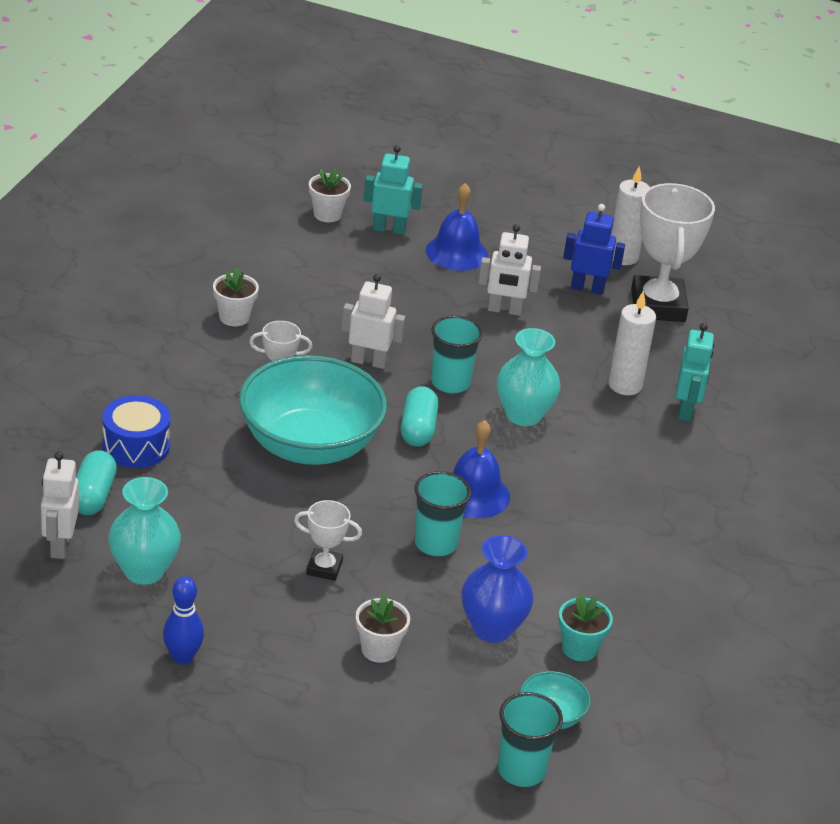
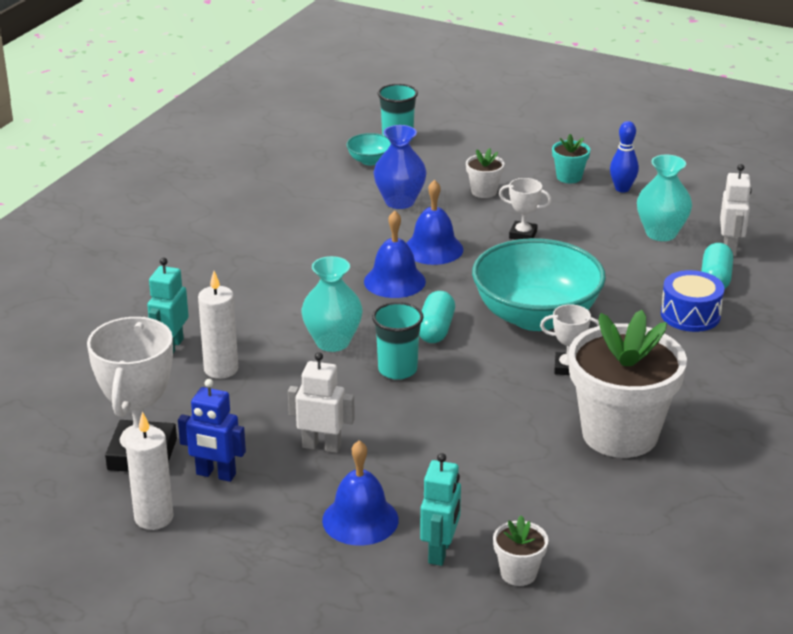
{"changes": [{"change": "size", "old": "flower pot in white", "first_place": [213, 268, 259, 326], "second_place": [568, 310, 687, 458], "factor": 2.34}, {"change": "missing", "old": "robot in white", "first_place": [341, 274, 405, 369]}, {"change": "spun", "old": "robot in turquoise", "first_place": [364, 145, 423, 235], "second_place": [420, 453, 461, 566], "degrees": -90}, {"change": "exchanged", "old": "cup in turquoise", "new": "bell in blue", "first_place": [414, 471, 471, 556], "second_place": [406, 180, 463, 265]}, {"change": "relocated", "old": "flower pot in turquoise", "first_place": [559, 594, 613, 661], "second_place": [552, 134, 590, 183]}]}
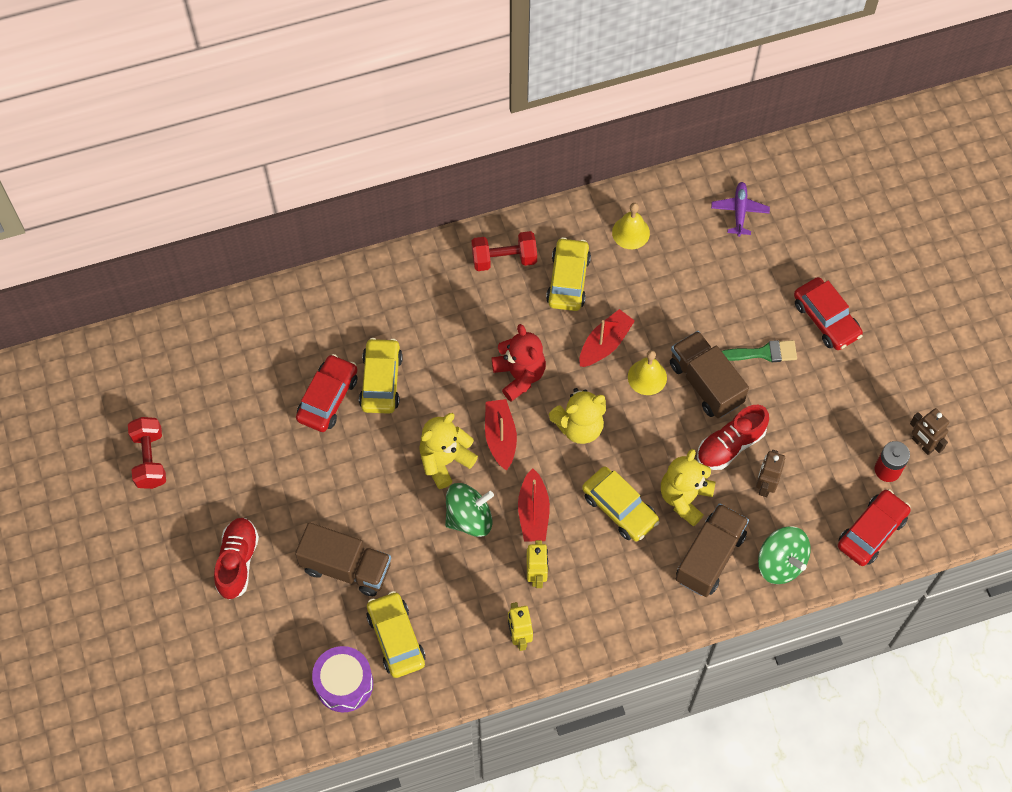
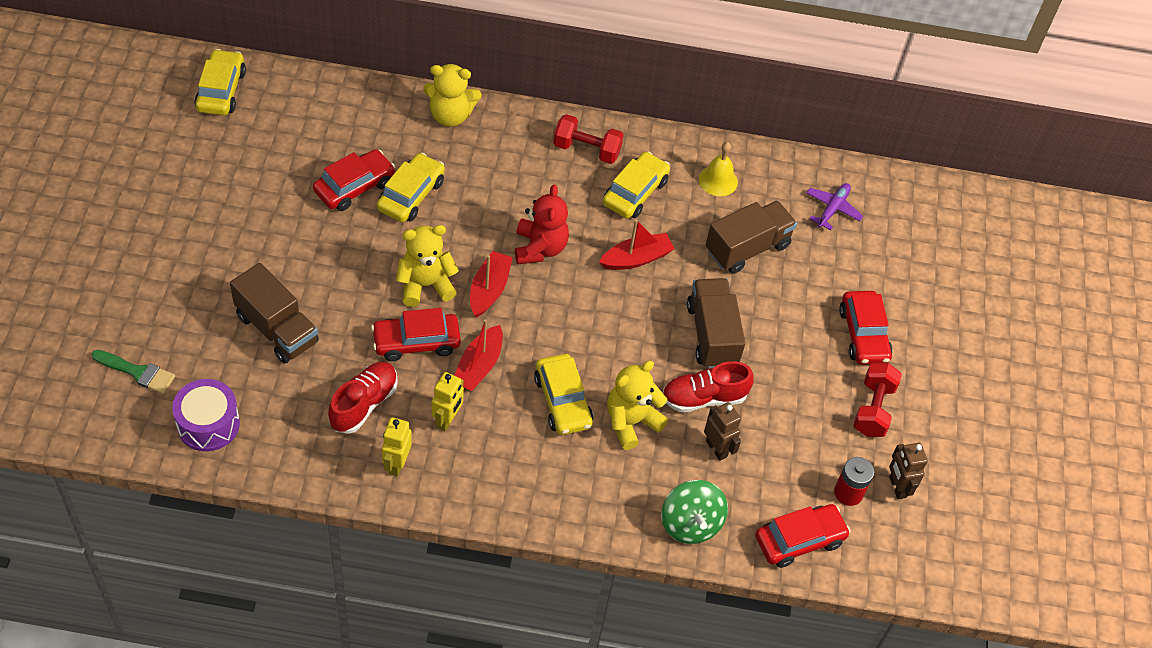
{"changes": [{"change": "relocated", "old": "dumbbell in red", "first_place": [128, 417, 166, 489], "second_place": [853, 363, 902, 437]}, {"change": "relocated", "old": "shoe in red", "first_place": [214, 518, 259, 600], "second_place": [328, 362, 398, 434]}, {"change": "relocated", "old": "car in yellow", "first_place": [366, 591, 426, 678], "second_place": [194, 49, 246, 115]}, {"change": "exchanged", "old": "spinning top in green", "new": "car in red", "first_place": [445, 483, 494, 537], "second_place": [371, 308, 461, 361]}, {"change": "relocated", "old": "teddy bear in yellow", "first_place": [549, 388, 606, 444], "second_place": [423, 64, 482, 127]}, {"change": "missing", "old": "bell in yellow", "first_place": [628, 350, 667, 395]}, {"change": "relocated", "old": "truck in brown", "first_place": [676, 503, 749, 597], "second_place": [706, 200, 797, 274]}, {"change": "relocated", "old": "brush in green", "first_place": [722, 340, 797, 362], "second_place": [91, 350, 175, 394]}, {"change": "spun", "old": "robot in brown", "first_place": [756, 450, 785, 497], "second_place": [704, 402, 741, 461], "degrees": 105}]}
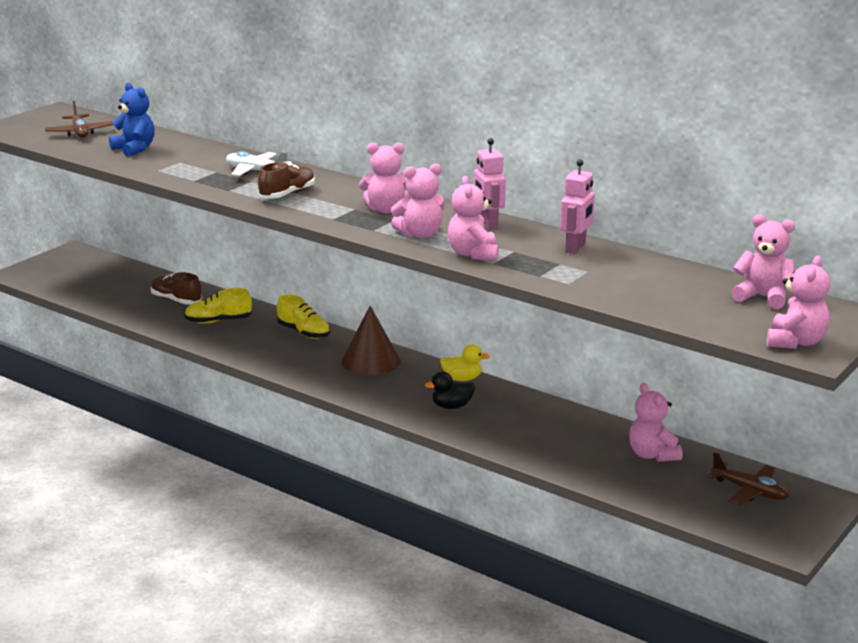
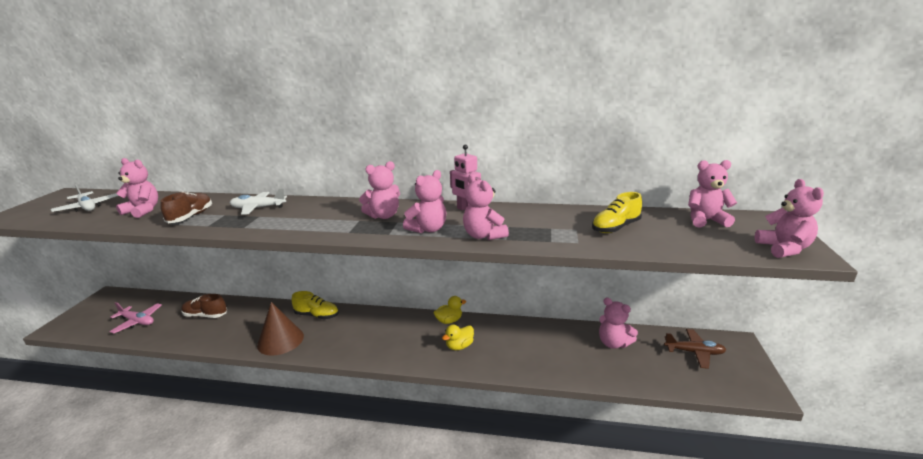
{"changes": [{"change": "colour", "old": "plane in brown", "new": "plane in white", "first_place": [45, 101, 113, 138], "second_place": [50, 183, 118, 212]}, {"change": "colour", "old": "teddy bear in blue", "new": "teddy bear in pink", "first_place": [109, 83, 155, 157], "second_place": [116, 158, 158, 218]}, {"change": "relocated", "old": "shoe in yellow", "first_place": [184, 288, 252, 324], "second_place": [592, 192, 642, 233]}, {"change": "relocated", "old": "shoe in brown", "first_place": [258, 162, 315, 199], "second_place": [160, 192, 212, 223]}, {"change": "relocated", "old": "cone in brown", "first_place": [341, 306, 401, 375], "second_place": [257, 302, 304, 356]}, {"change": "colour", "old": "duck in black", "new": "duck in yellow", "first_place": [425, 372, 475, 409], "second_place": [442, 325, 474, 350]}, {"change": "missing", "old": "robot in pink", "first_place": [560, 159, 595, 254]}, {"change": "appeared", "new": "plane in pink", "second_place": [109, 302, 162, 333]}]}
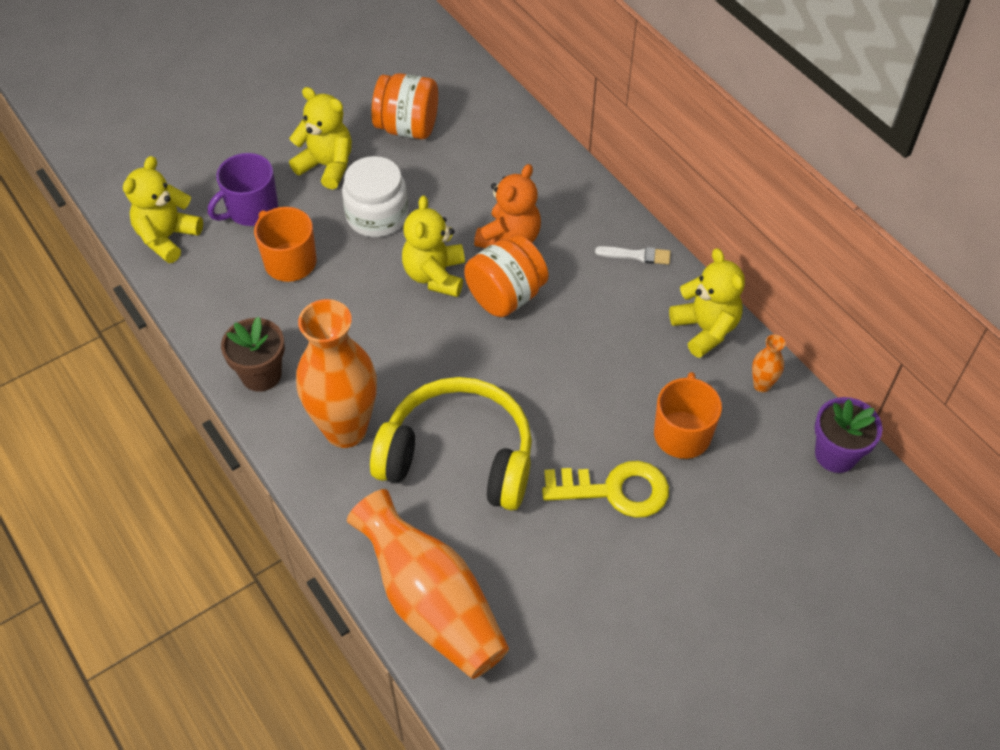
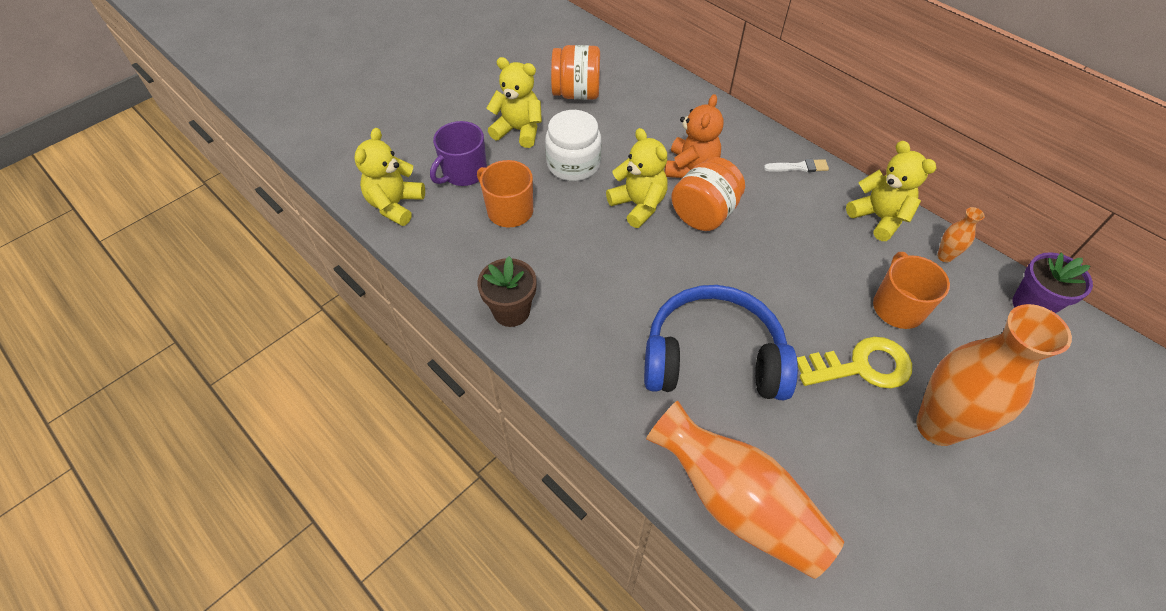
{"changes": [{"change": "relocated", "old": "vase in orange", "first_place": [296, 299, 377, 448], "second_place": [916, 304, 1072, 446]}, {"change": "colour", "old": "headphones in yellow", "new": "headphones in blue", "first_place": [370, 377, 532, 511], "second_place": [644, 285, 798, 400]}, {"change": "spun", "old": "teddy bear in yellow", "first_place": [402, 195, 465, 297], "second_place": [606, 128, 668, 228], "degrees": 150}]}
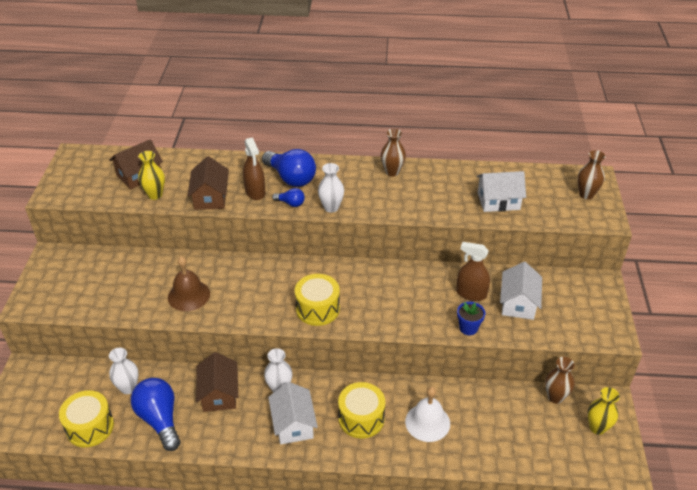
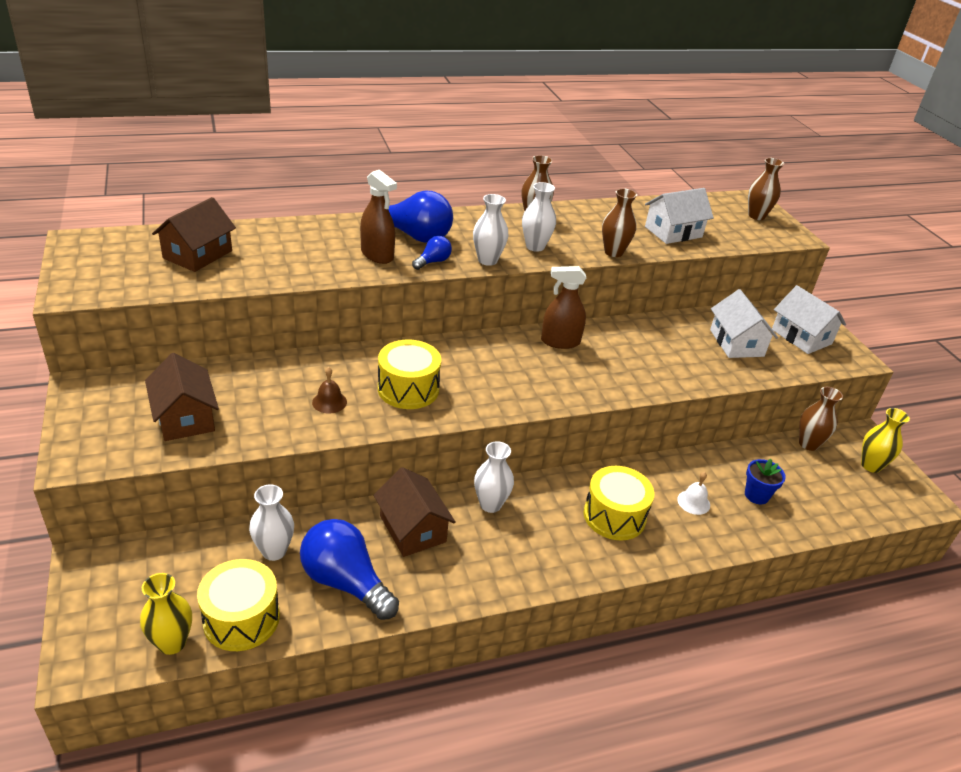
{"changes": [{"change": "relocated", "old": "vase in yellow", "first_place": [138, 151, 165, 200], "second_place": [140, 573, 192, 655]}, {"change": "size", "old": "bell in brown", "first_place": [168, 256, 210, 311], "second_place": [312, 367, 347, 414], "factor": 0.56}, {"change": "relocated", "old": "house in brown", "first_place": [187, 156, 229, 210], "second_place": [145, 353, 219, 441]}, {"change": "relocated", "old": "house in white", "first_place": [268, 382, 318, 444], "second_place": [772, 285, 846, 354]}, {"change": "spun", "old": "light bulb in blue", "first_place": [272, 188, 305, 207], "second_place": [412, 236, 452, 270], "degrees": -45}, {"change": "relocated", "old": "drum in yellow", "first_place": [295, 274, 340, 326], "second_place": [378, 340, 441, 409]}, {"change": "size", "old": "bell in white", "first_place": [405, 387, 450, 442], "second_place": [677, 472, 710, 515], "factor": 0.56}, {"change": "relocated", "old": "spray bottle in brown", "first_place": [456, 242, 490, 301], "second_place": [541, 266, 586, 349]}, {"change": "relocated", "old": "flower pot in blue", "first_place": [457, 302, 485, 335], "second_place": [745, 459, 786, 504]}, {"change": "appeared", "new": "vase in white", "second_place": [522, 182, 556, 252]}, {"change": "appeared", "new": "vase in brown", "second_place": [602, 189, 637, 257]}]}
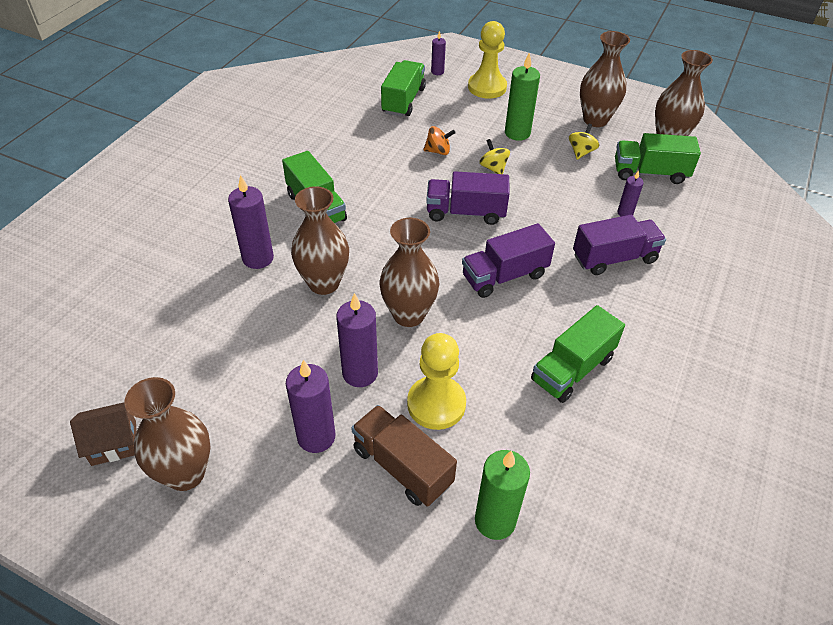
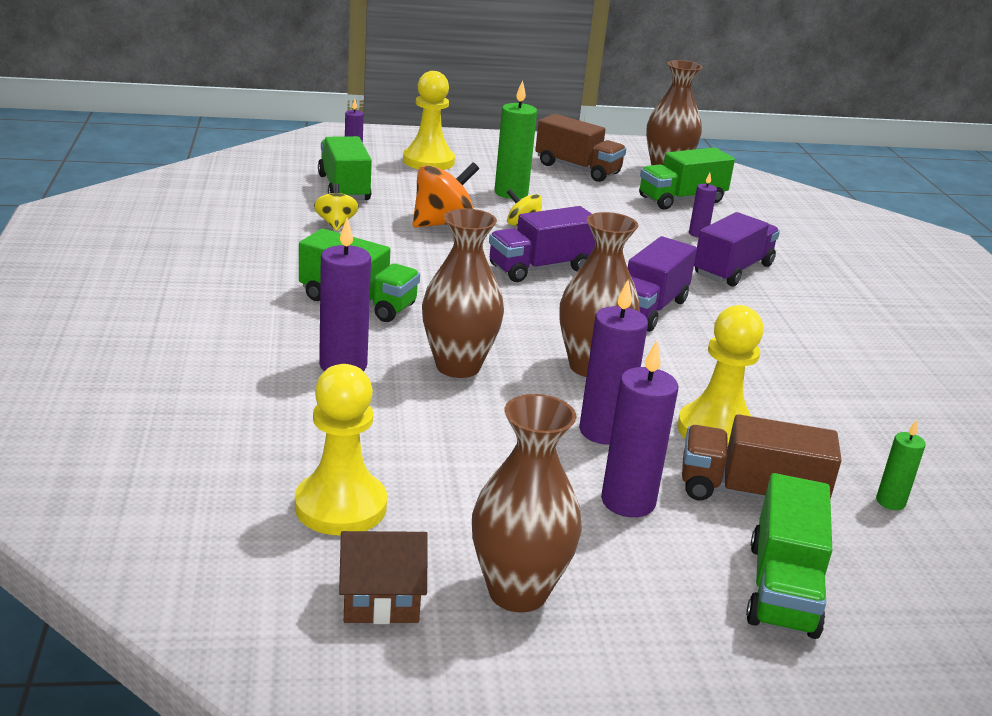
{"changes": [{"change": "spun", "old": "house in brown", "first_place": [70, 402, 137, 466], "second_place": [339, 531, 428, 624], "degrees": 45}, {"change": "size", "old": "spinning top in orange", "first_place": [423, 126, 456, 155], "second_place": [412, 162, 479, 228], "factor": 1.72}, {"change": "size", "old": "candle in green", "first_place": [475, 450, 530, 540], "second_place": [876, 420, 926, 510], "factor": 0.55}, {"change": "relocated", "old": "truck in green", "first_place": [531, 305, 625, 403], "second_place": [746, 473, 832, 639]}, {"change": "relocated", "old": "spinning top in yellow", "first_place": [569, 124, 599, 160], "second_place": [314, 183, 359, 231]}, {"change": "exchanged", "old": "vase in brown", "new": "truck in brown", "first_place": [580, 31, 630, 127], "second_place": [535, 114, 626, 182]}, {"change": "appeared", "new": "pawn in yellow", "second_place": [295, 364, 387, 535]}]}
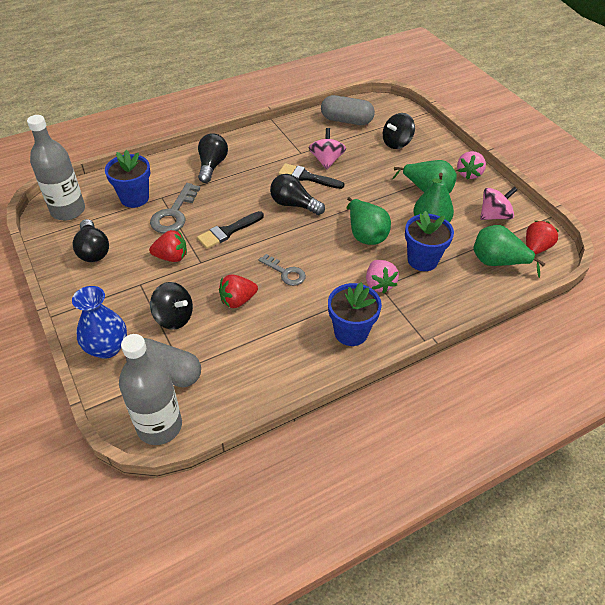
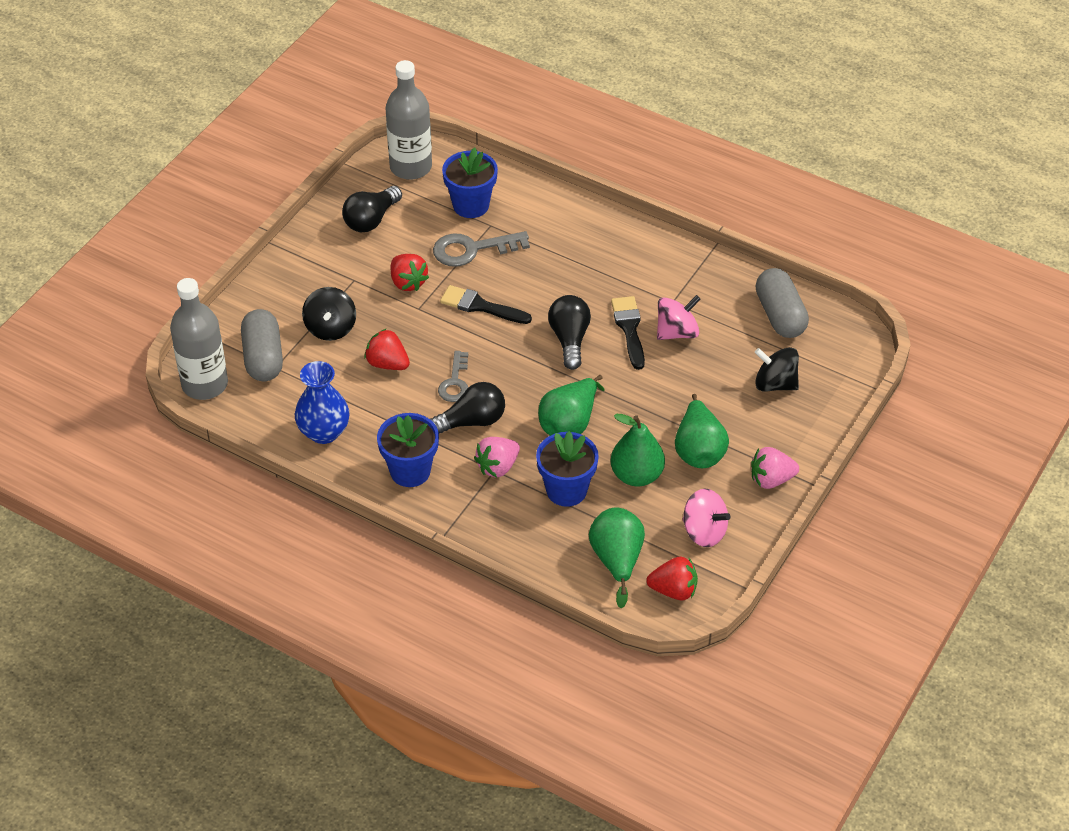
{"changes": [{"change": "relocated", "old": "vase in blue", "first_place": [72, 286, 127, 359], "second_place": [295, 361, 349, 444]}, {"change": "relocated", "old": "light bulb in black", "first_place": [198, 133, 228, 183], "second_place": [430, 382, 505, 433]}]}
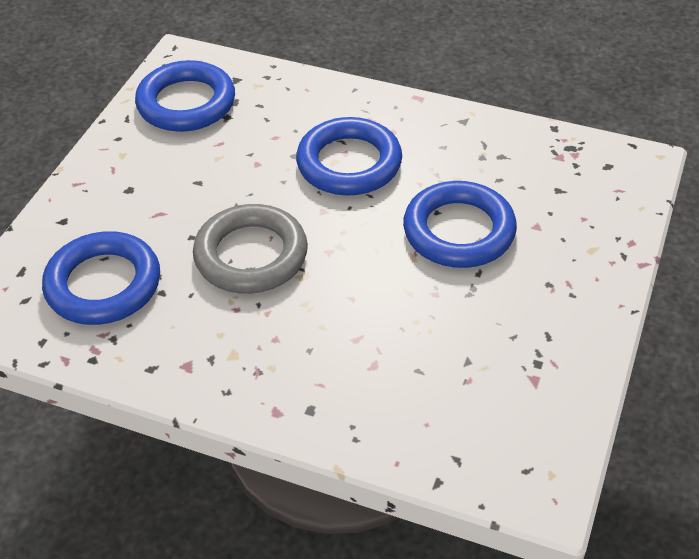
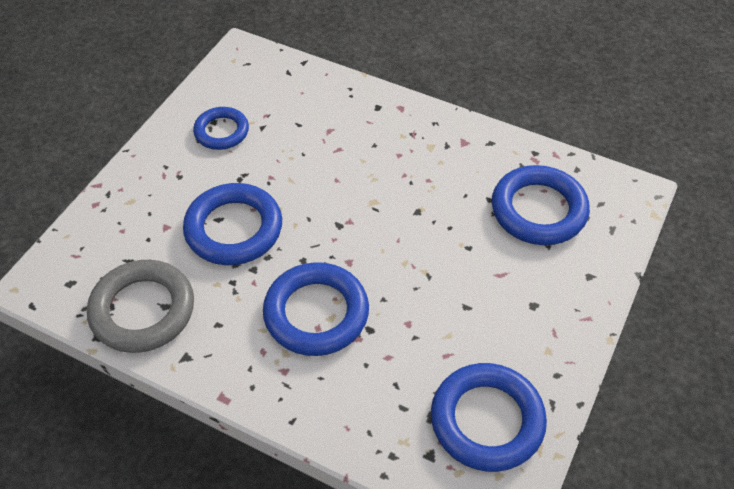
{"changes": [{"change": "relocated", "old": "ring in grey", "first_place": [193, 204, 308, 294], "second_place": [87, 260, 194, 353]}, {"change": "appeared", "new": "ring in blue", "second_place": [193, 107, 249, 150]}]}
